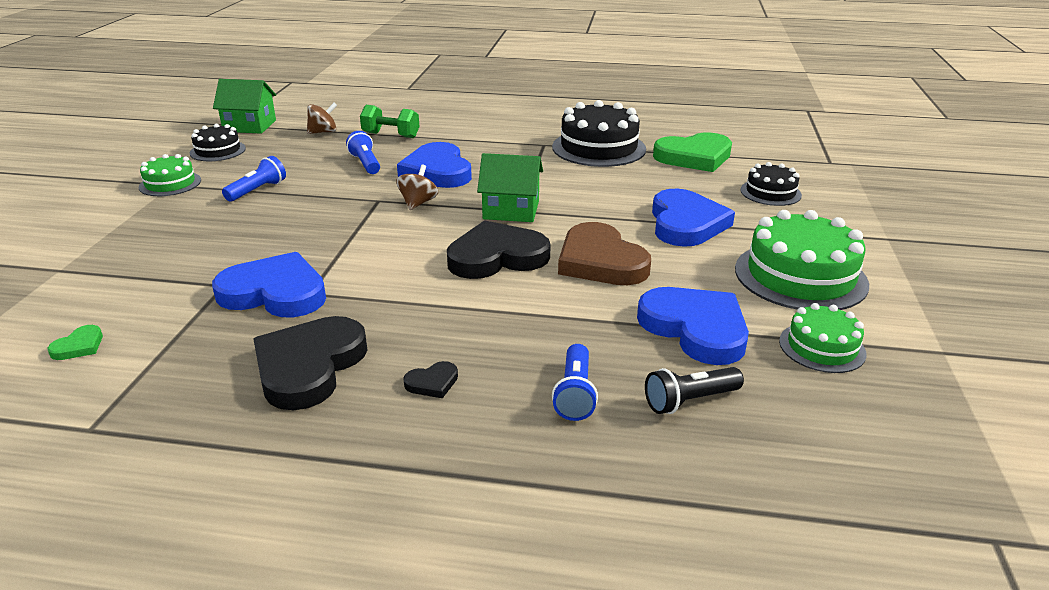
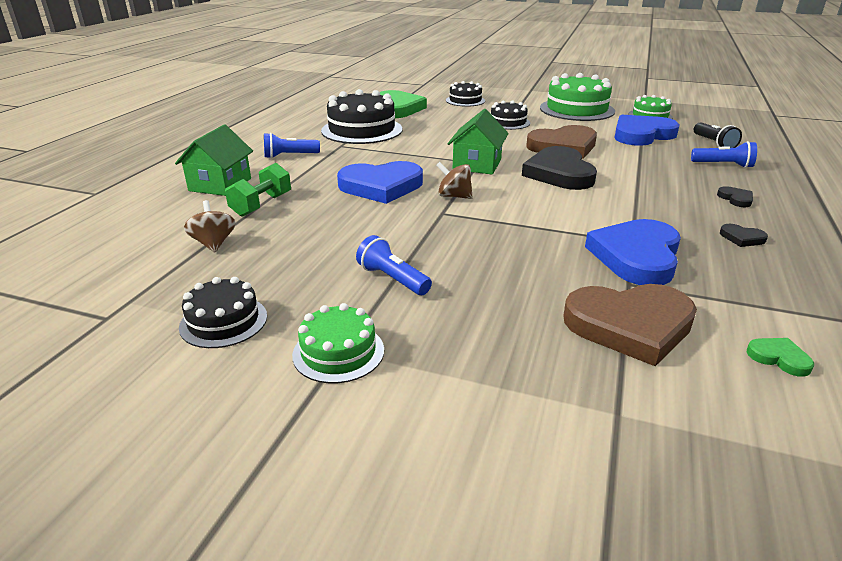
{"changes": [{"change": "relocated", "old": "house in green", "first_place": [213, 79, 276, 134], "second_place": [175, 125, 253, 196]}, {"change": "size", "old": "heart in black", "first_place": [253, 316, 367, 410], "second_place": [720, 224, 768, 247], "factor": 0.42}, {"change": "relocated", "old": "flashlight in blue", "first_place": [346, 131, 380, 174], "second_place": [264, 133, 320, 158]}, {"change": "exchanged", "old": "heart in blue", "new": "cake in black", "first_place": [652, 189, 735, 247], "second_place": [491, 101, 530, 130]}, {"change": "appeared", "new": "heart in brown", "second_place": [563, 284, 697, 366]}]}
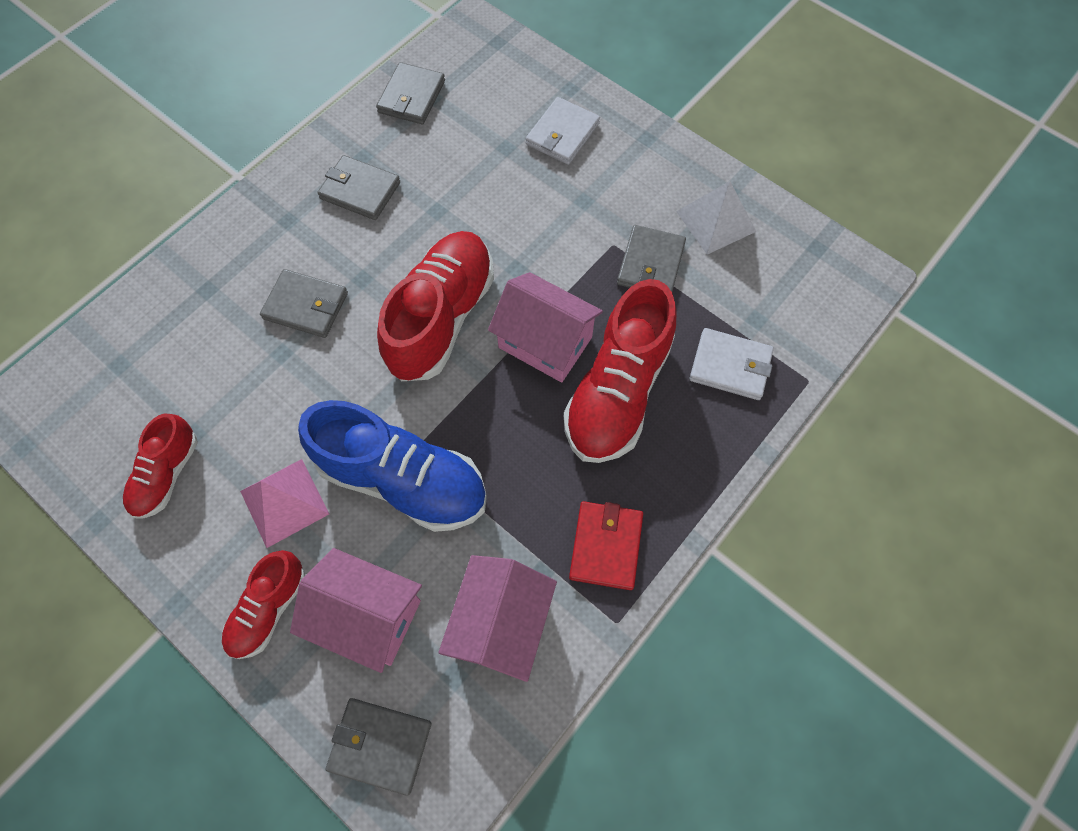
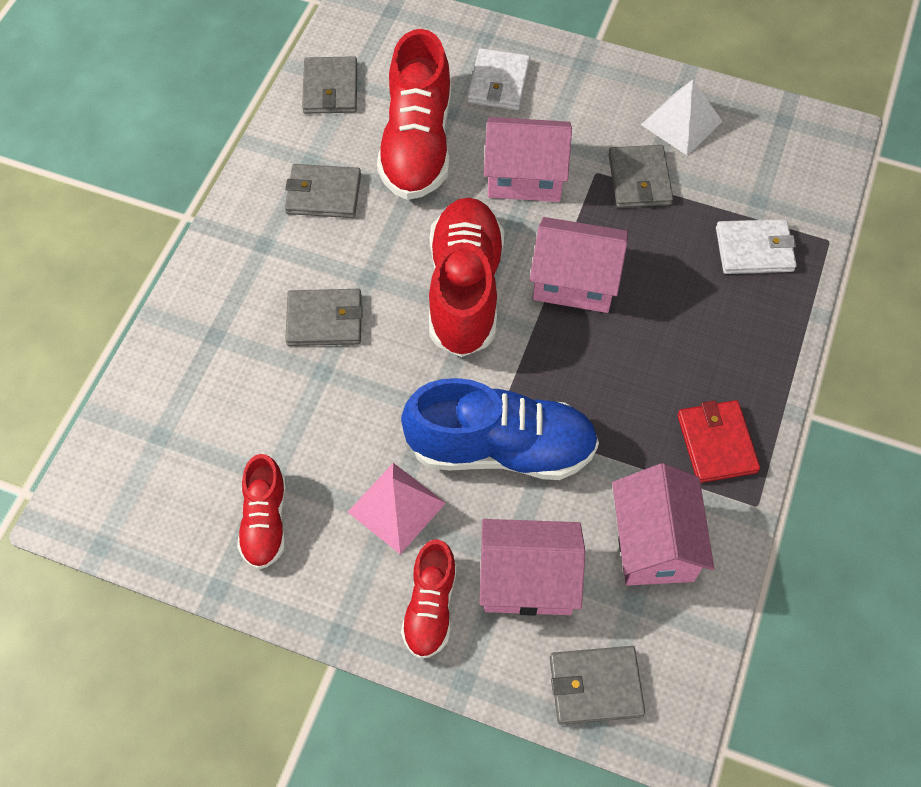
{"changes": [{"change": "relocated", "old": "shoe in red", "first_place": [564, 279, 676, 463], "second_place": [377, 29, 451, 200]}, {"change": "appeared", "new": "house in pink", "second_place": [484, 117, 572, 202]}]}
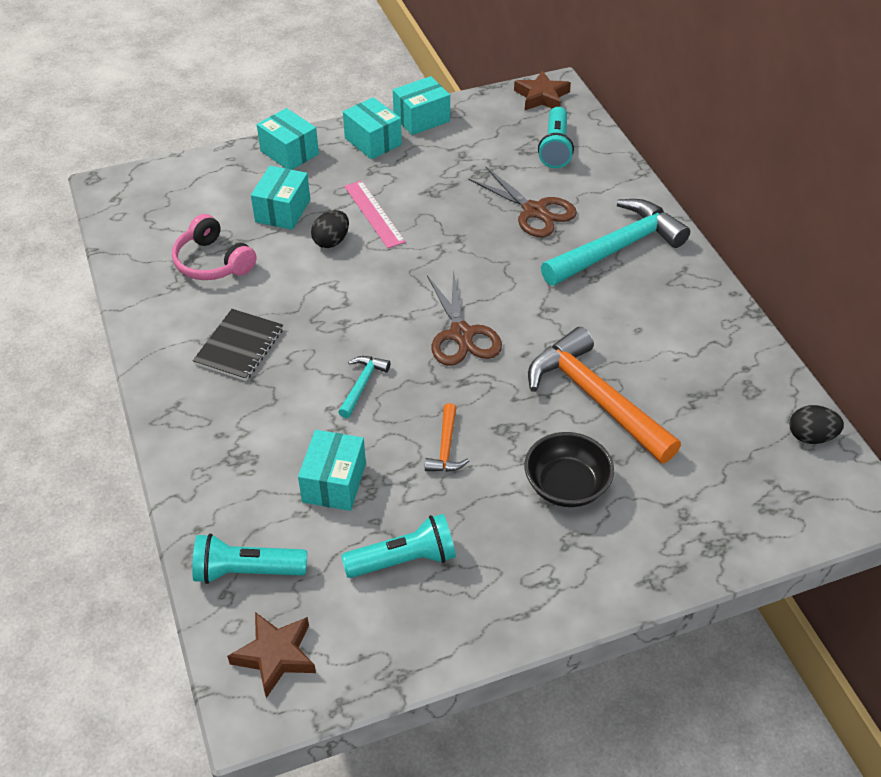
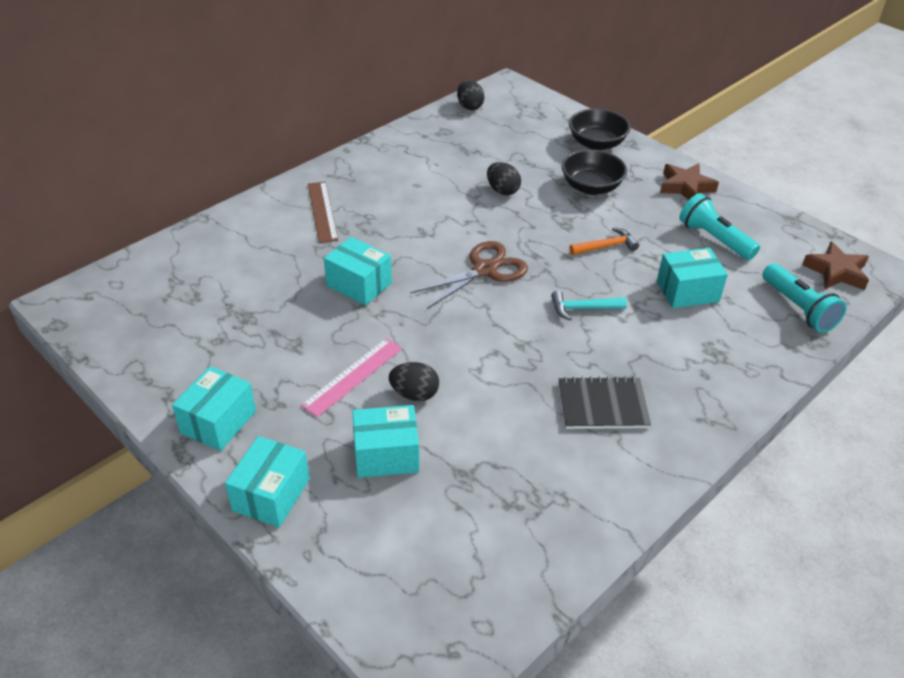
{"changes": [{"change": "missing", "old": "headphones in pink", "first_place": [172, 214, 257, 280]}, {"change": "relocated", "old": "box in turquoise", "first_place": [393, 76, 450, 135], "second_place": [324, 237, 392, 305]}, {"change": "missing", "old": "scissors in brown", "first_place": [468, 167, 577, 237]}, {"change": "relocated", "old": "star in brown", "first_place": [514, 70, 571, 110], "second_place": [660, 163, 719, 201]}, {"change": "exchanged", "old": "hammer in orange", "new": "egg in black", "first_place": [528, 327, 681, 463], "second_place": [487, 162, 521, 195]}, {"change": "missing", "old": "flashlight in turquoise", "first_place": [538, 107, 574, 168]}, {"change": "exchanged", "old": "hammer in turquoise", "new": "ruler in brown", "first_place": [541, 199, 690, 286], "second_place": [308, 182, 338, 243]}, {"change": "appeared", "new": "bowl in black", "second_place": [569, 109, 631, 150]}]}
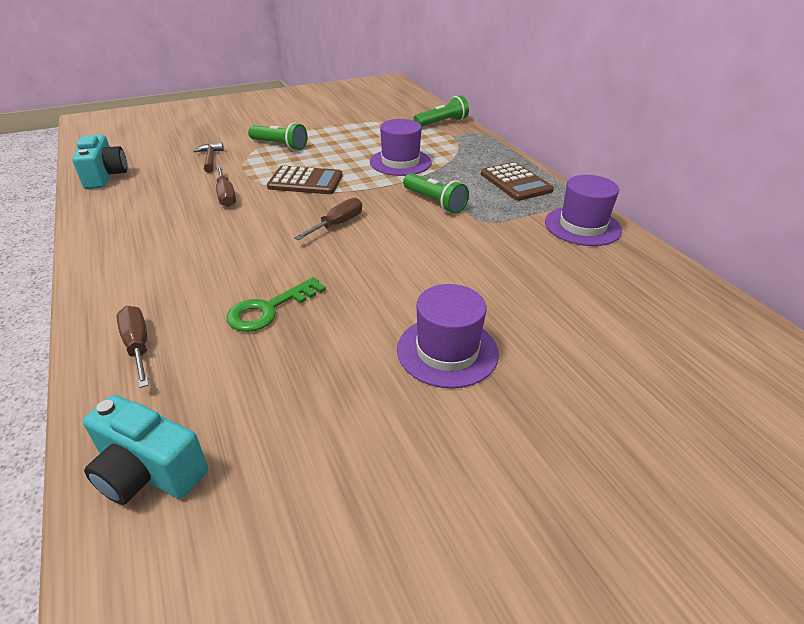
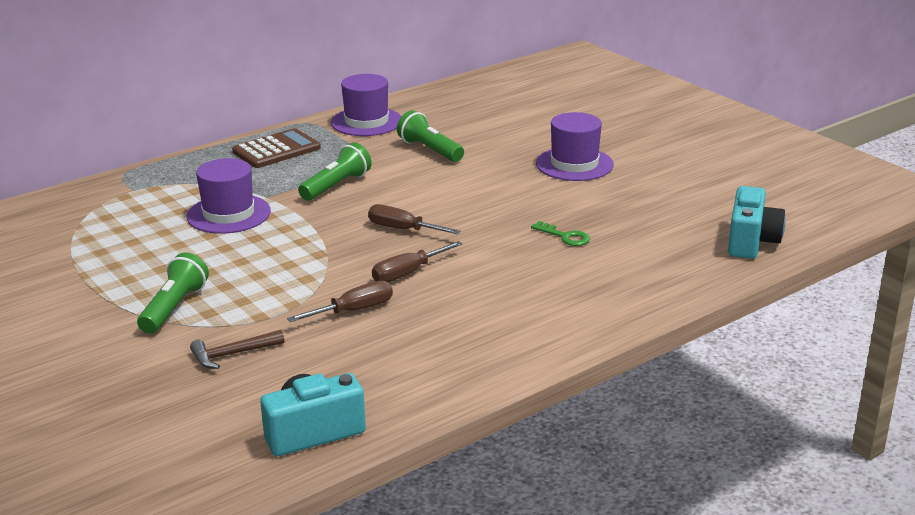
{"changes": [{"change": "relocated", "old": "screwdriver in brown", "first_place": [116, 306, 149, 388], "second_place": [372, 241, 462, 282]}, {"change": "size", "old": "key in green", "first_place": [226, 277, 326, 332], "second_place": [531, 221, 590, 246], "factor": 0.65}, {"change": "missing", "old": "calculator in brown", "first_place": [267, 166, 342, 194]}, {"change": "relocated", "old": "flashlight in green", "first_place": [414, 95, 469, 127], "second_place": [397, 110, 464, 162]}]}
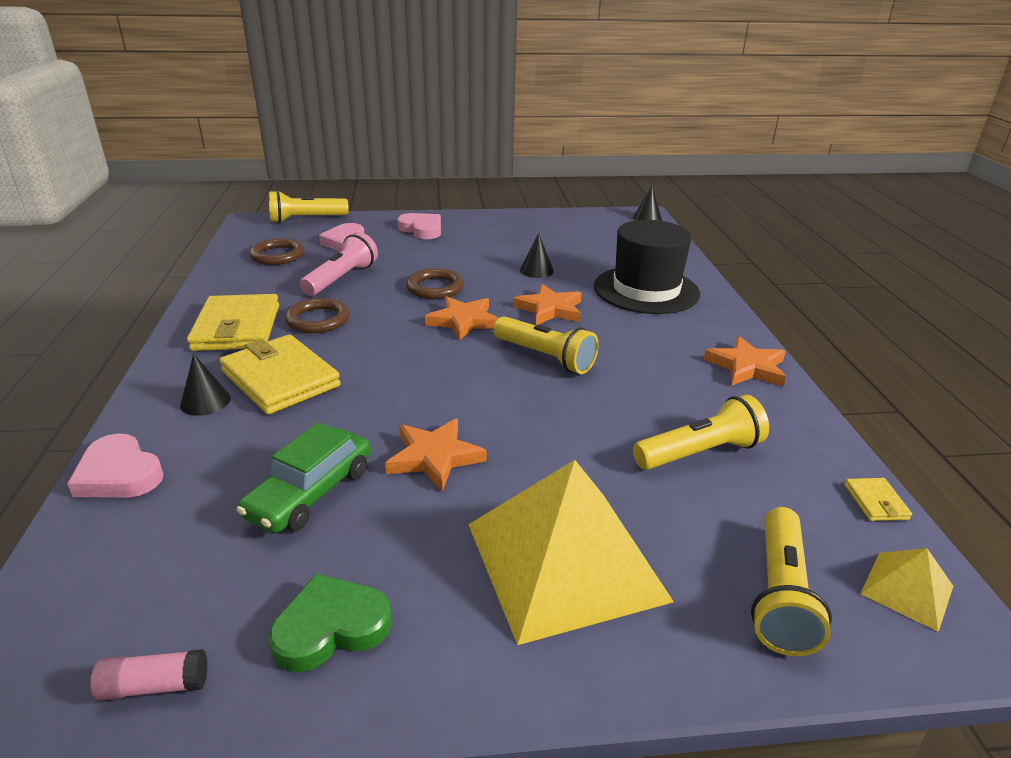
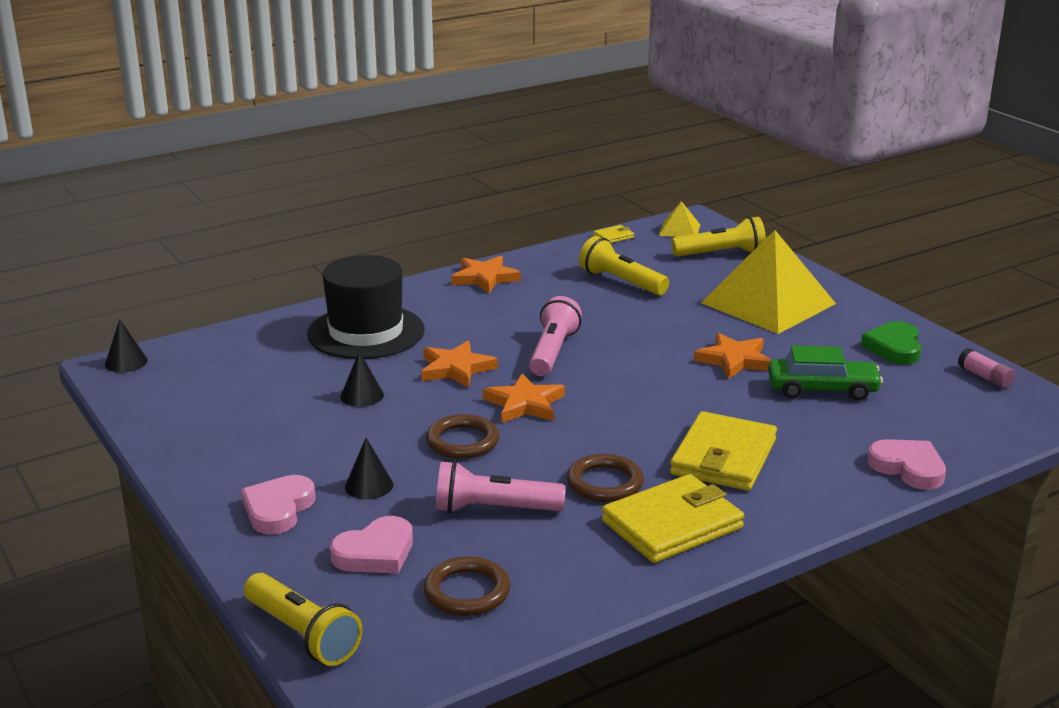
{"changes": [{"change": "spun", "old": "heart in pink", "first_place": [67, 433, 163, 498], "second_place": [867, 439, 946, 490], "degrees": -60}, {"change": "relocated", "old": "cone in black", "first_place": [180, 354, 231, 416], "second_place": [345, 438, 393, 499]}, {"change": "spun", "old": "heart in green", "first_place": [268, 573, 392, 672], "second_place": [861, 321, 921, 365], "degrees": 60}, {"change": "colour", "old": "flashlight in yellow", "new": "flashlight in pink", "first_place": [493, 316, 599, 374], "second_place": [529, 296, 582, 376]}]}
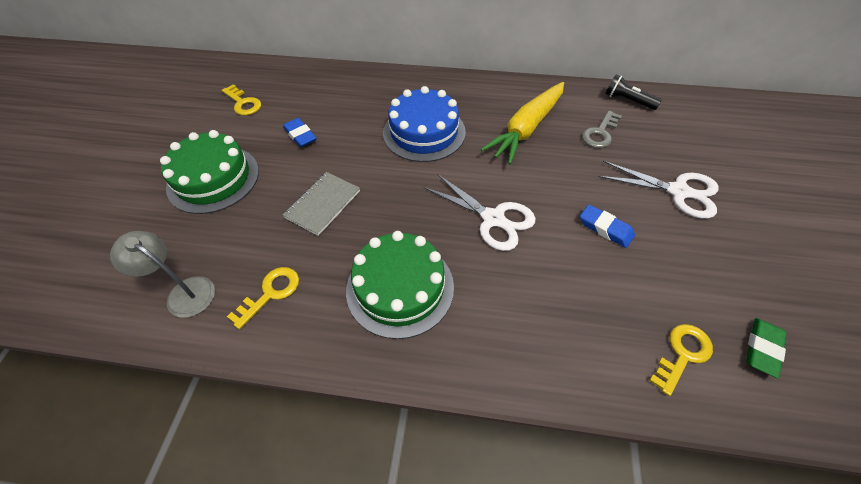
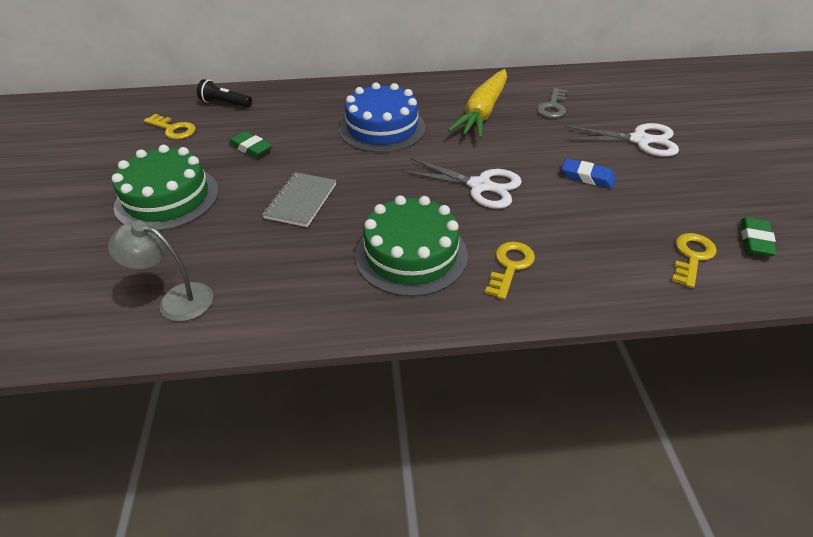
{"changes": [{"change": "relocated", "old": "key in yellow", "first_place": [227, 267, 299, 329], "second_place": [485, 242, 535, 300]}, {"change": "colour", "old": "eraser in blue", "new": "eraser in green", "first_place": [283, 118, 316, 147], "second_place": [229, 131, 272, 158]}, {"change": "relocated", "old": "flashlight in black", "first_place": [605, 75, 662, 110], "second_place": [197, 79, 252, 108]}]}
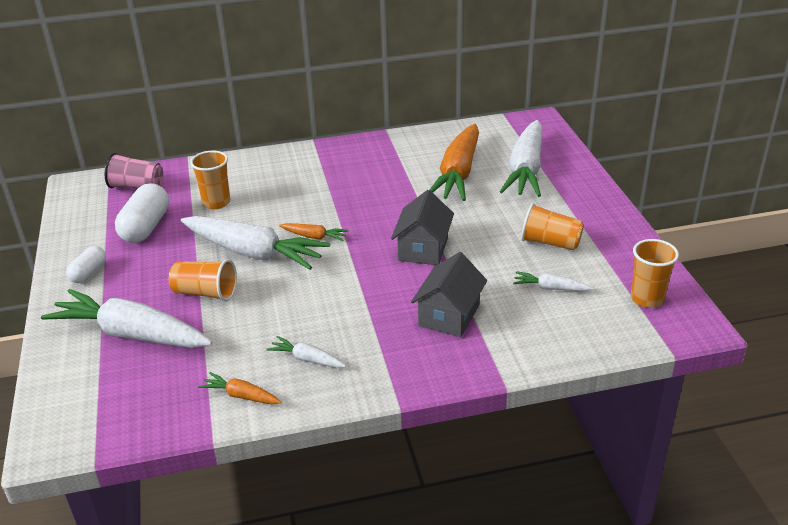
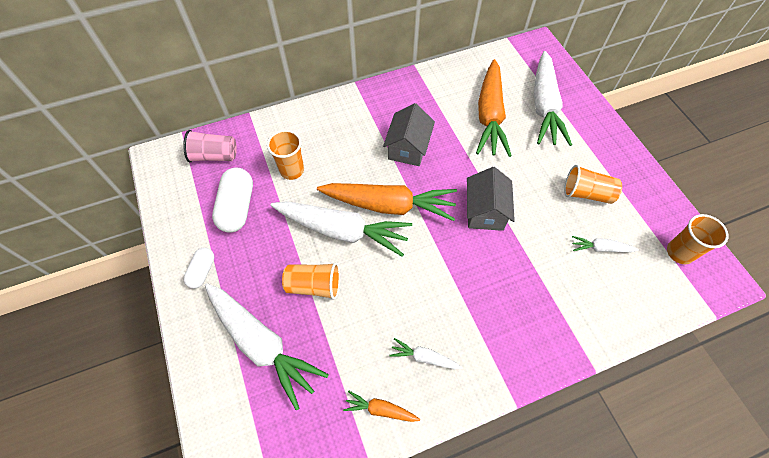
{"changes": [{"change": "spun", "old": "carrot in white", "first_place": [41, 289, 213, 348], "second_place": [205, 283, 329, 410], "degrees": -150}, {"change": "size", "old": "carrot in orange", "first_place": [279, 223, 349, 241], "second_place": [317, 183, 457, 221], "factor": 2.25}, {"change": "relocated", "old": "house in grey", "first_place": [411, 252, 487, 337], "second_place": [383, 103, 435, 166]}]}
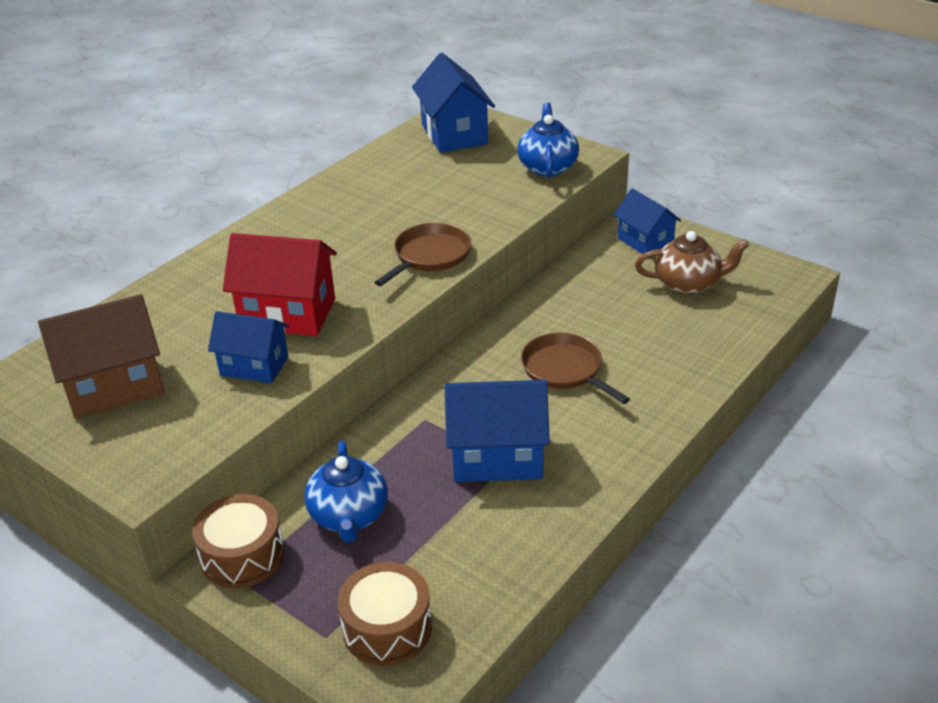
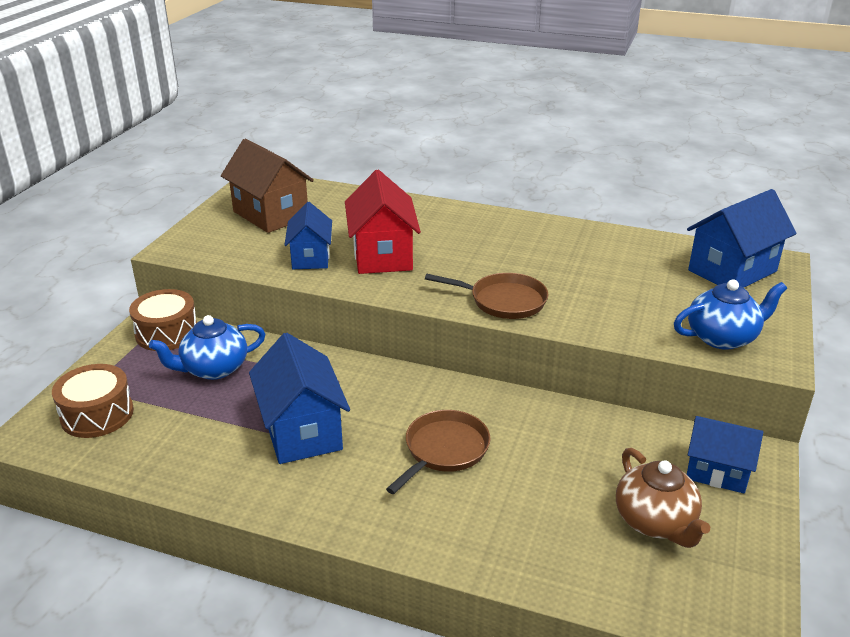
{"changes": [{"change": "spun", "old": "house in blue", "first_place": [614, 188, 681, 254], "second_place": [687, 416, 763, 494], "degrees": 75}]}
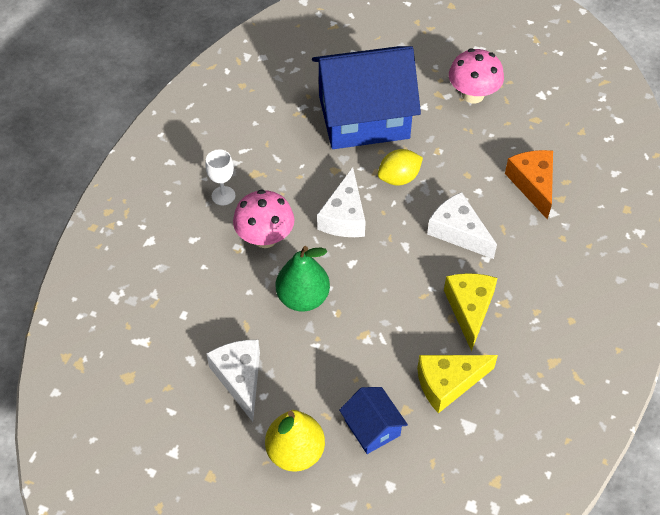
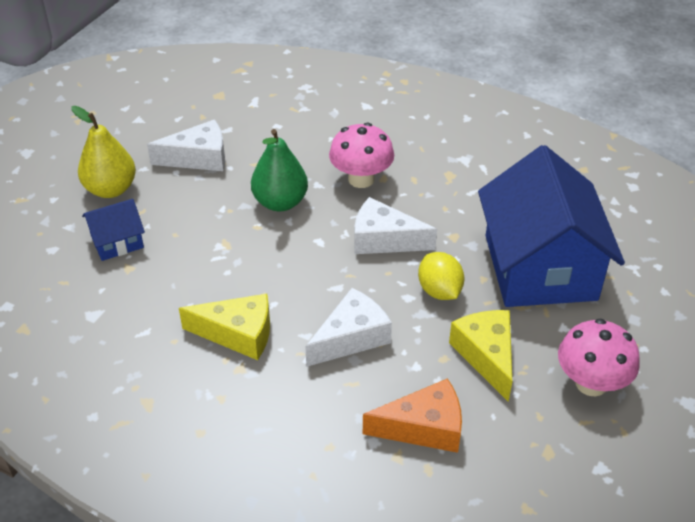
{"changes": [{"change": "missing", "old": "goblet in white", "first_place": [205, 149, 235, 205]}, {"change": "relocated", "old": "cheese in yellow", "first_place": [417, 355, 498, 413], "second_place": [449, 310, 512, 402]}]}
